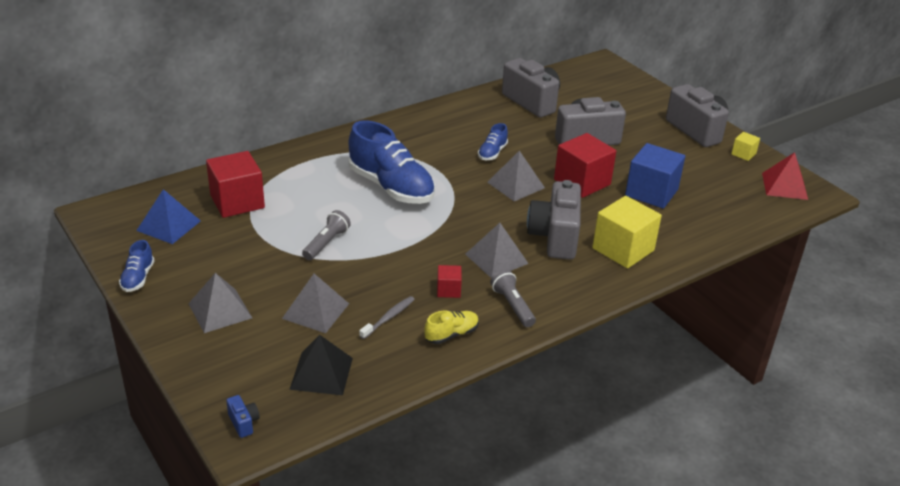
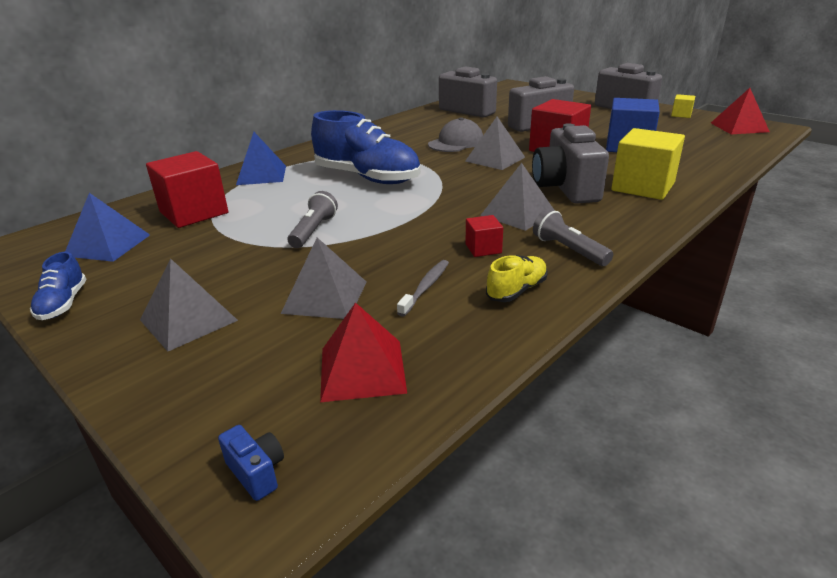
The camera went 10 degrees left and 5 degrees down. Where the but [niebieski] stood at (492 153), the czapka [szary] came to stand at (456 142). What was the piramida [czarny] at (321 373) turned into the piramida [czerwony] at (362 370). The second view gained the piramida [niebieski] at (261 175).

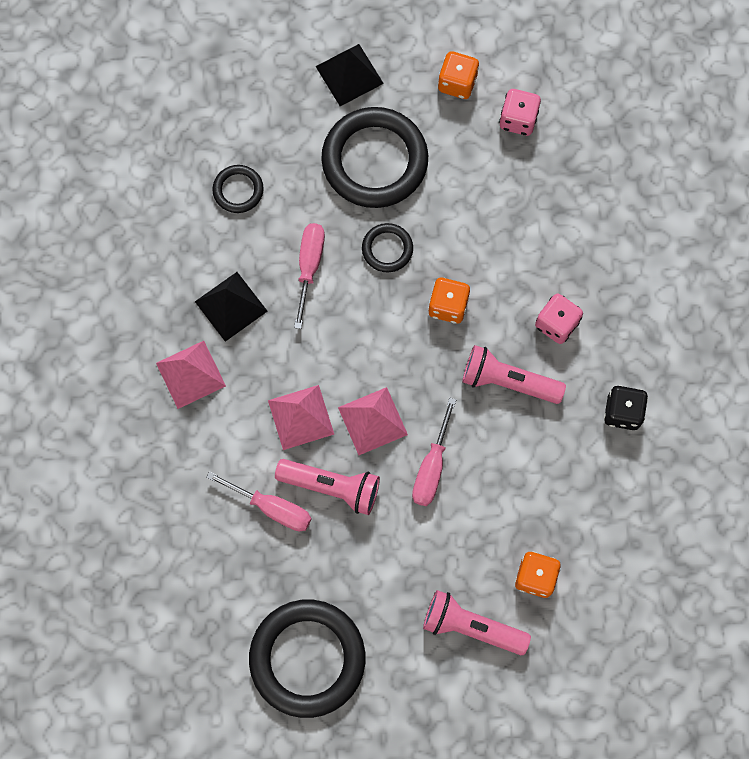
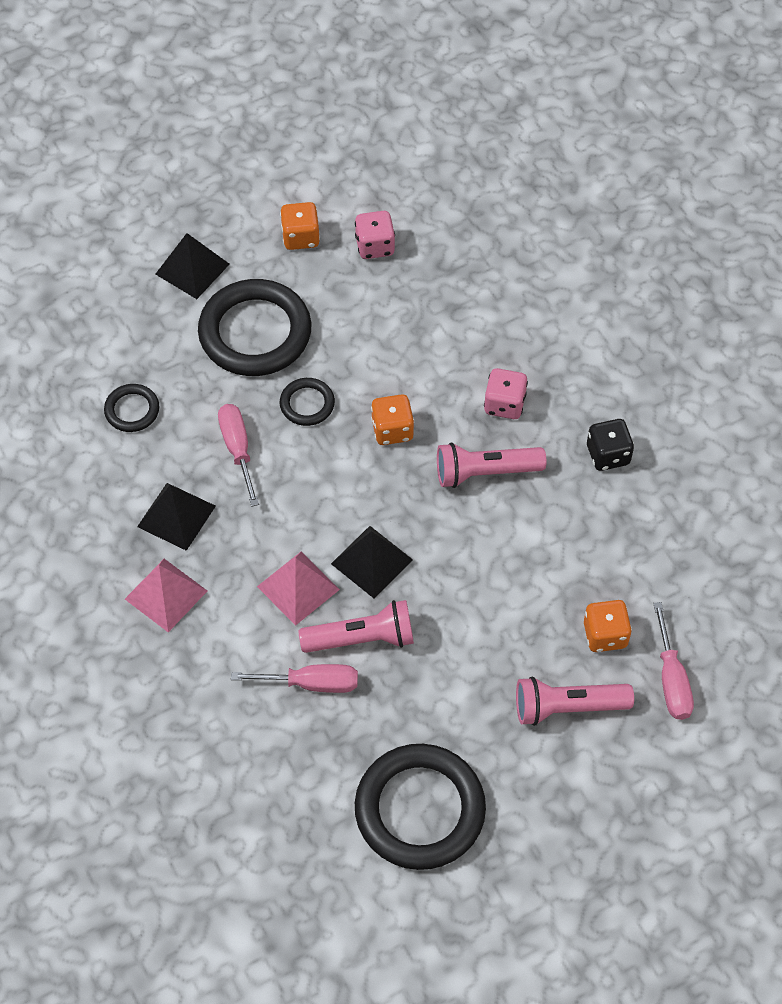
The camera went 25 degrees left and 15 degrees down. What was the piramida [różowy] at (372 421) turned into the piramida [czarny] at (371 561). The śrubokręt [różowy] ended up elsewhere, having gone from (432 467) to (671 679).

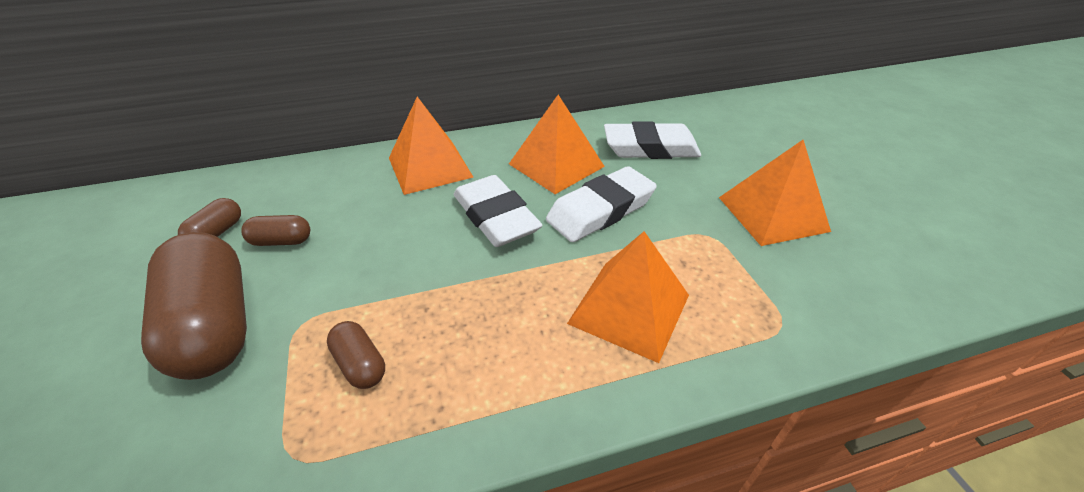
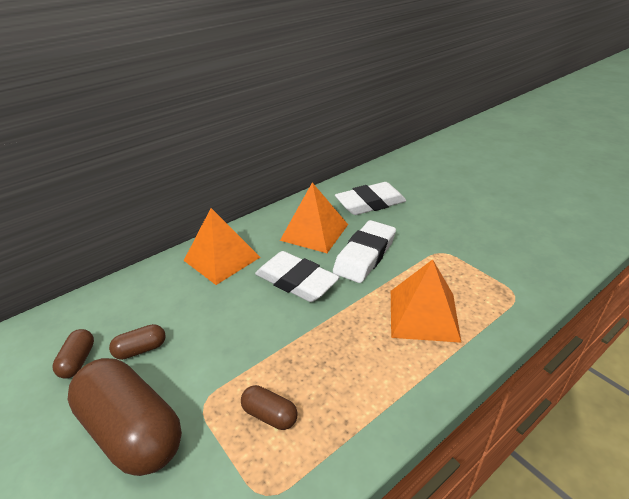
The camera went 20 degrees left and 5 degrees down. The second view lost the piramida [pomarańczowy] at (772 213).

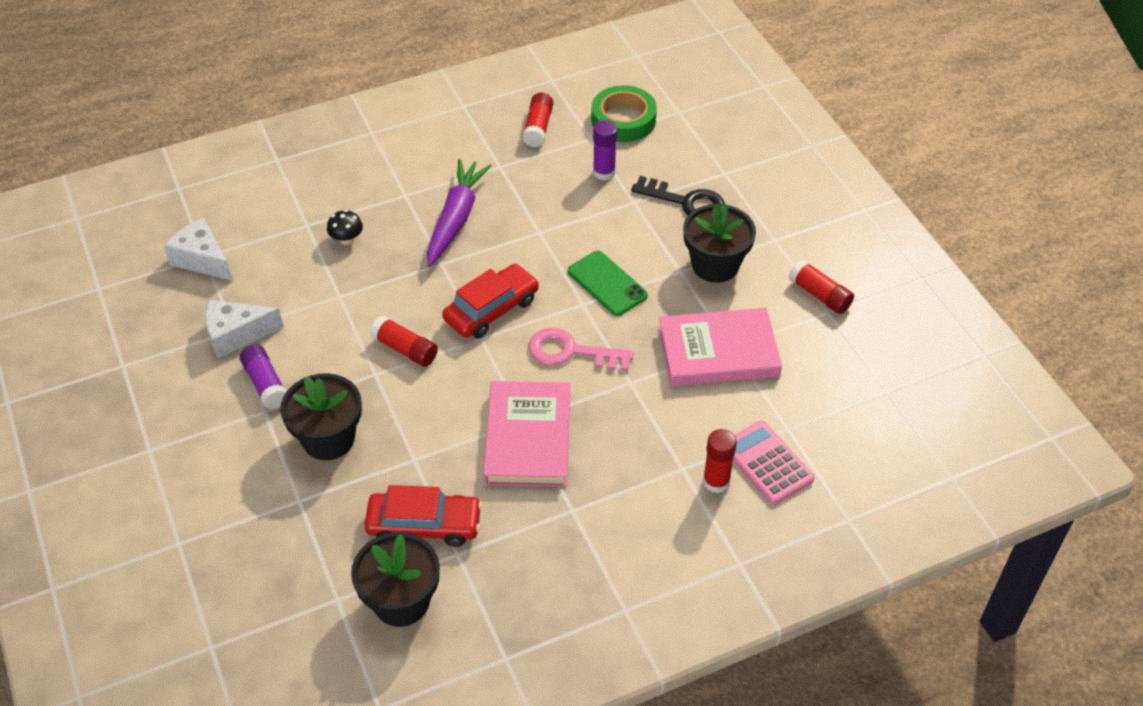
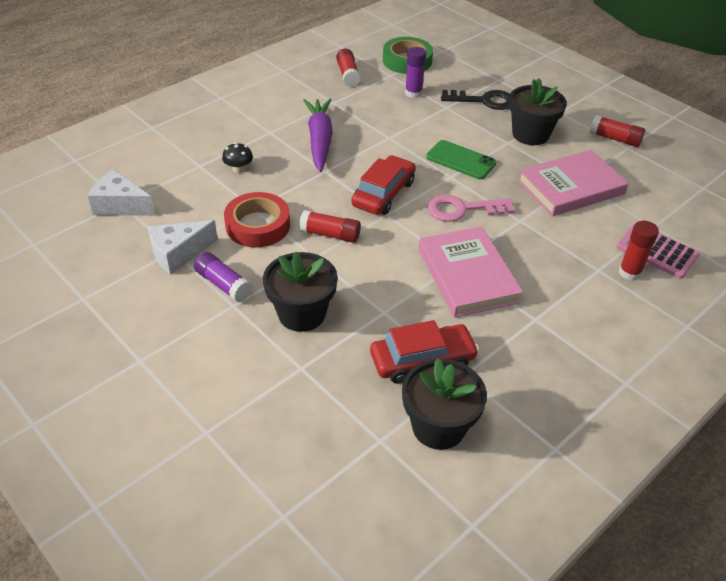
The camera went 20 degrees left and 5 degrees down. The second view gained the taśma klejąca [czerwony] at (258 225).

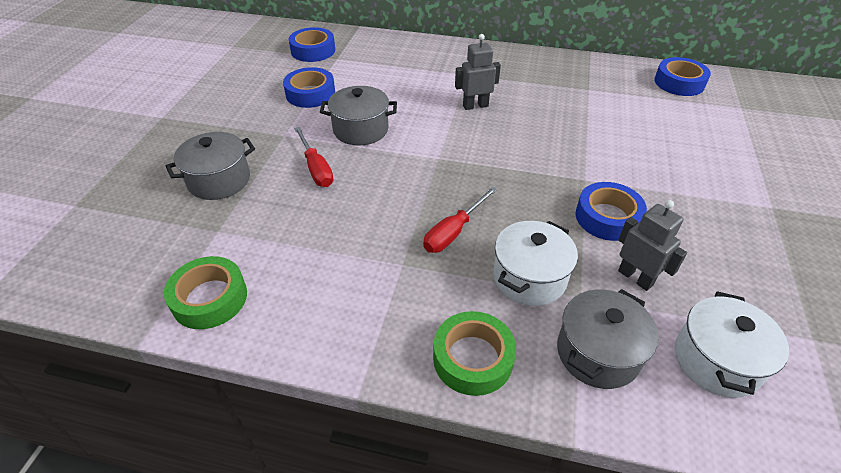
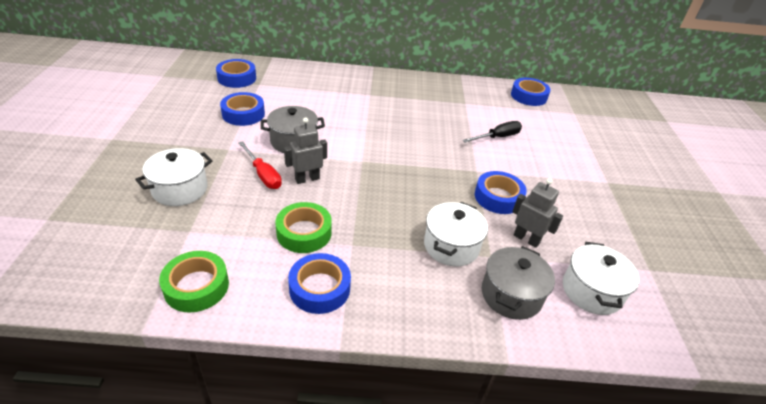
The camera went 15 degrees left and 5 degrees down. The robot [szary] ended up elsewhere, having gone from (475 106) to (307 179). What was the garnek [szary] at (219 180) turned into the garnek [biały] at (180 189). The second view lost the śrubokręt [czerwony] at (453 232). The taśma klejąca [zielony] ended up elsewhere, having gone from (473 358) to (304 233). The second view gained the śrubokręt [czarny] at (497 137). The second view gained the taśma klejąca [niebieski] at (319 288).

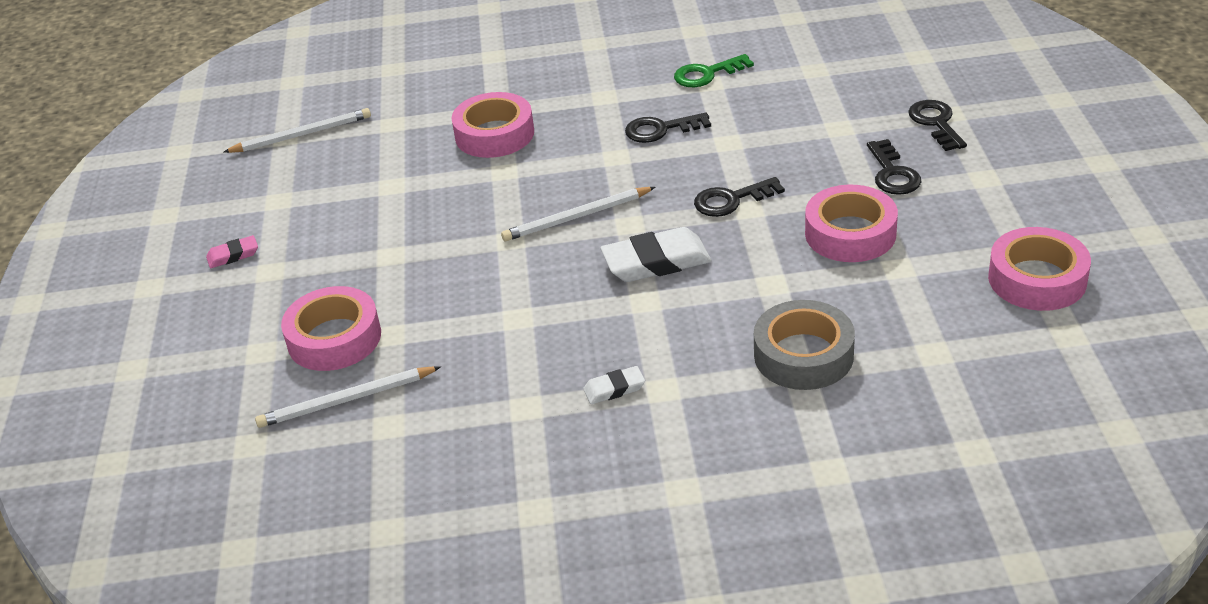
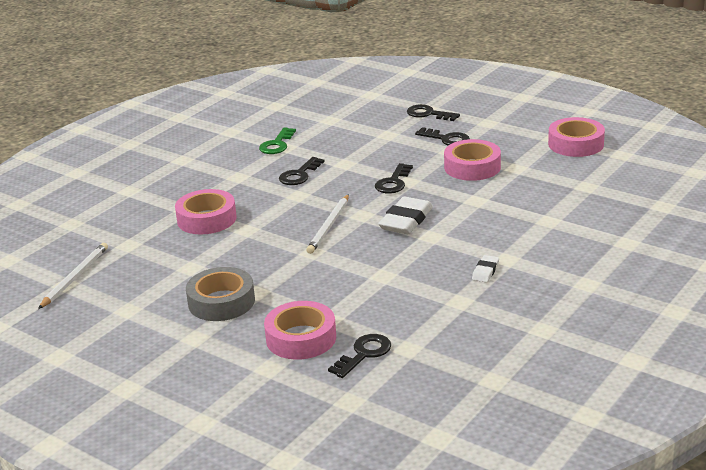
The camera went 50 degrees left and 10 degrees down. The second view lost the gumka do mazania [różowy] at (233 255). The taśma klejąca [szary] ended up elsewhere, having gone from (803 355) to (221 302). Where the ołówek [biały] stood at (346 400), the klucz [czarny] came to stand at (364 354).

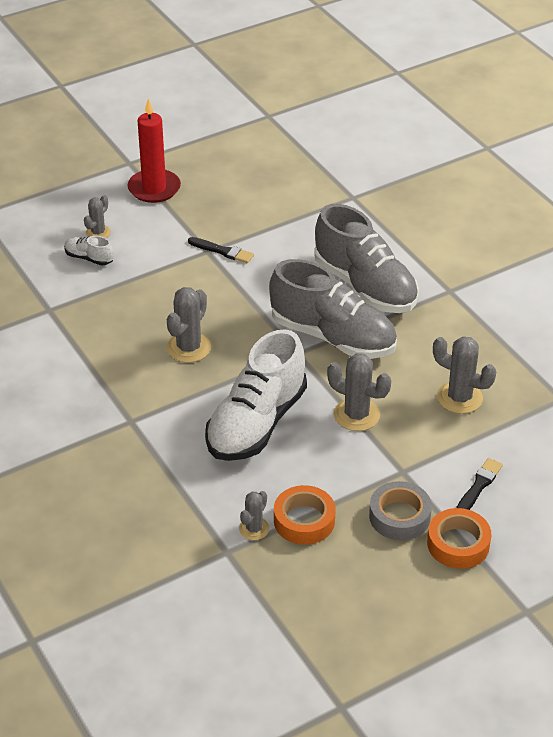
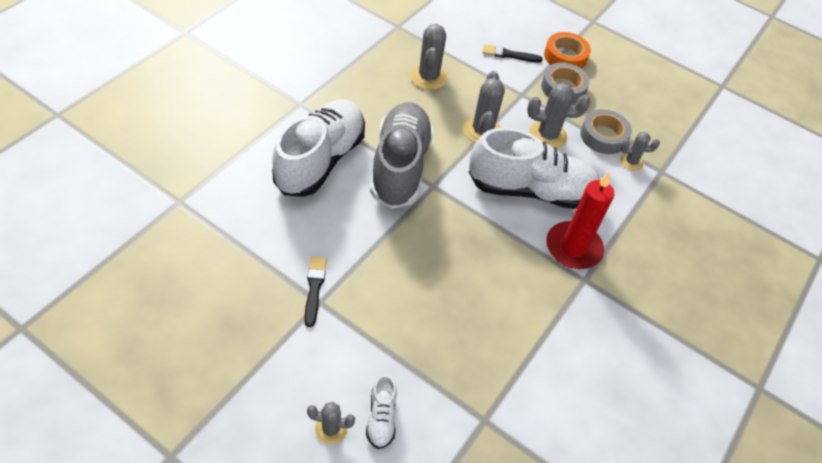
The camera went 120 degrees left and 10 degrees up. The świeca [czerwony] ended up elsewhere, having gone from (154 188) to (573 248). What was the but [szary] at (365 286) turned into the but [biały] at (320 160). The kaktus [szary] ended up elsewhere, having gone from (189 348) to (547 135). What was the taśma klejąca [pomarańczowy] at (304 520) turned into the taśma klejąca [szary] at (603 136).

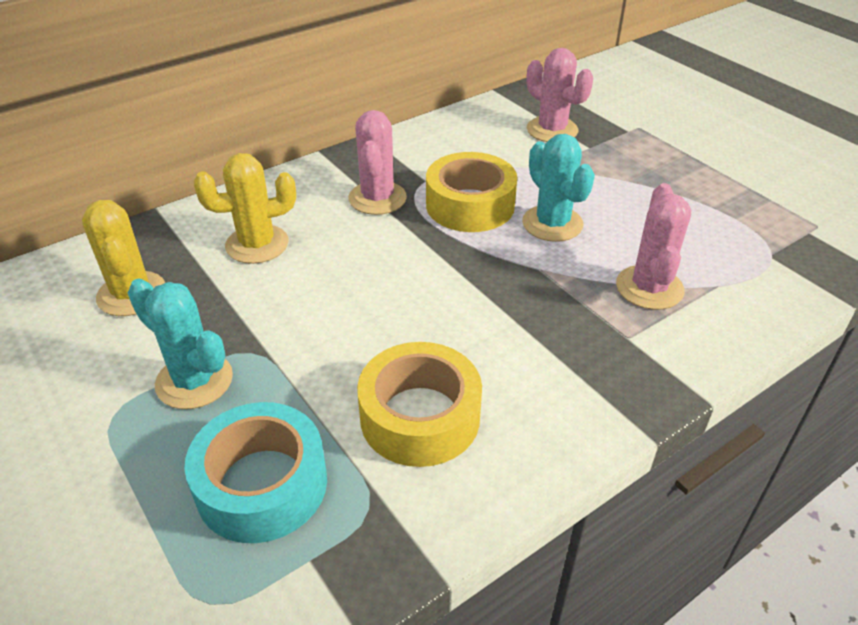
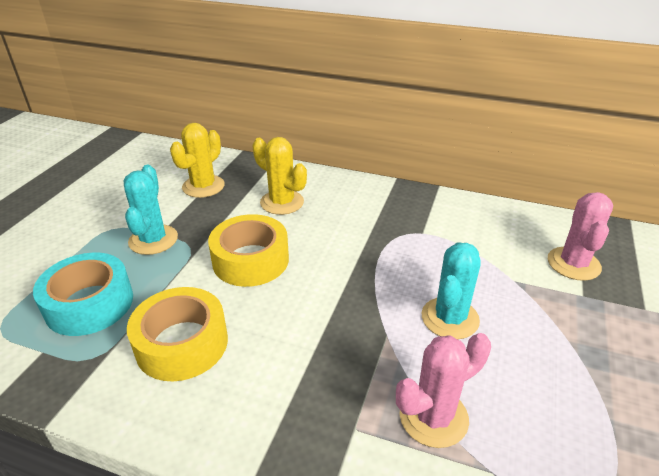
The camera went 55 degrees right and 5 degrees down. The second view lost the kaktus [różowy] at (377 198). The taśma klejąca [żółty] ended up elsewhere, having gone from (470 205) to (250 260).

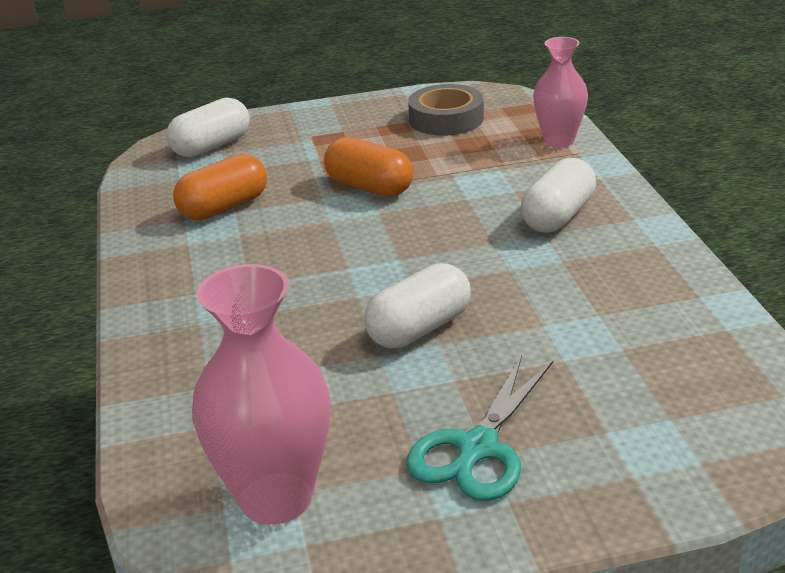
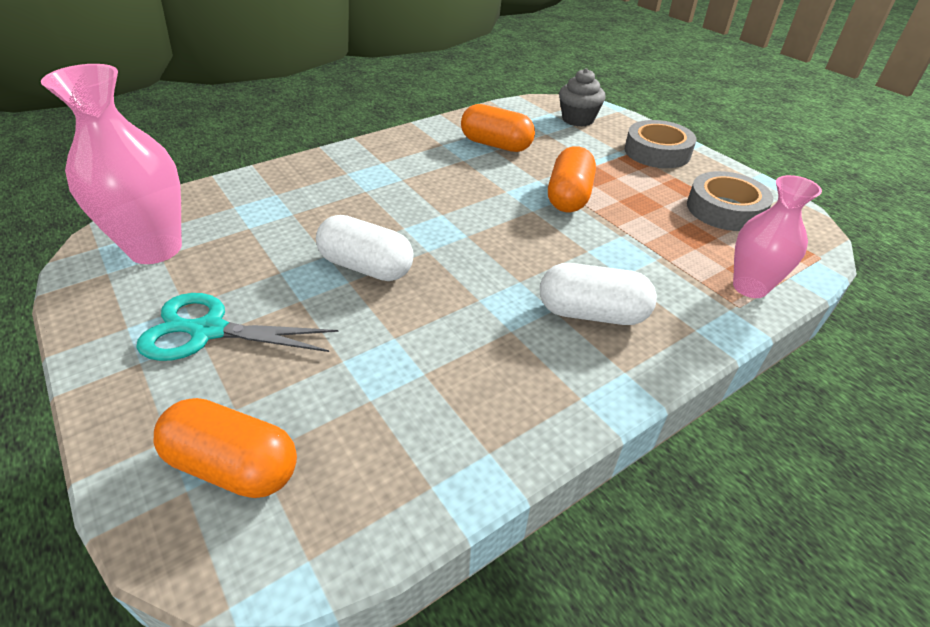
The camera went 65 degrees right and 10 degrees up. Where the kapsułka [biały] stood at (211 146), the muffinka [szary] came to stand at (578 119). The second view gained the taśma klejąca [szary] at (657 152). The second view gained the kapsułka [pomarańczowy] at (234 466).

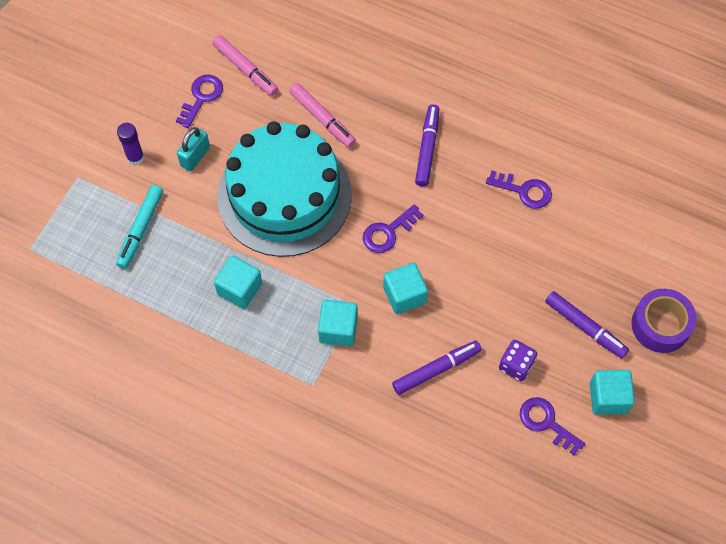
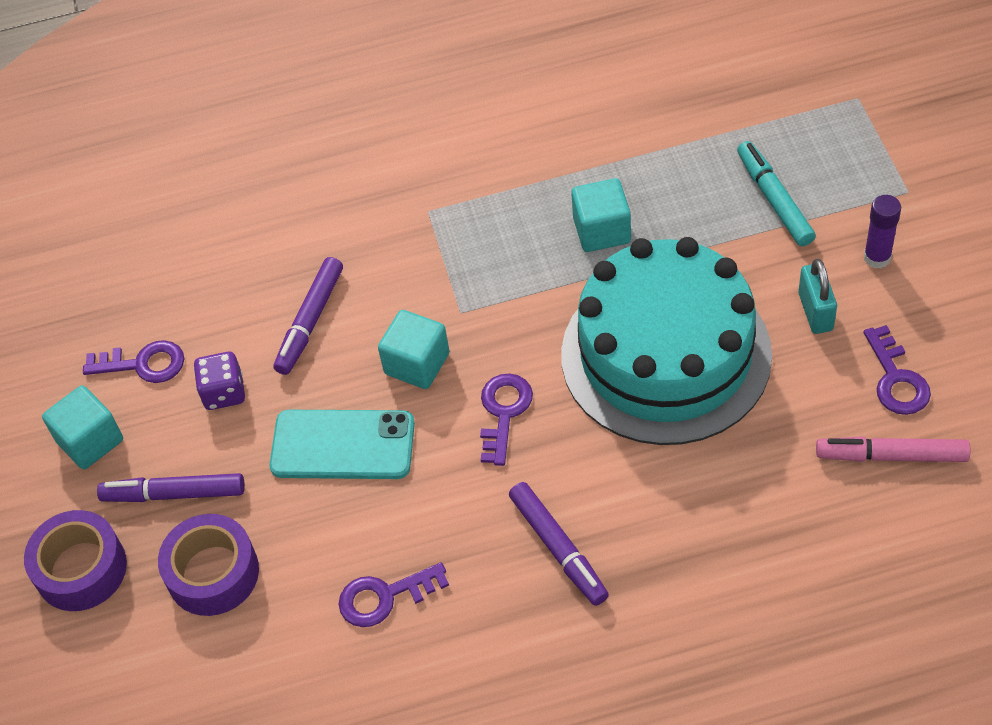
The camera went 145 degrees right and 10 degrees down. The second view lost the flamaster [różowy] at (322 119). The second view lost the sześcian [turkusowy] at (338 329). The second view gained the telefon [turkusowy] at (343 445). The second view gained the taśma klejąca [fioletowy] at (213 573).

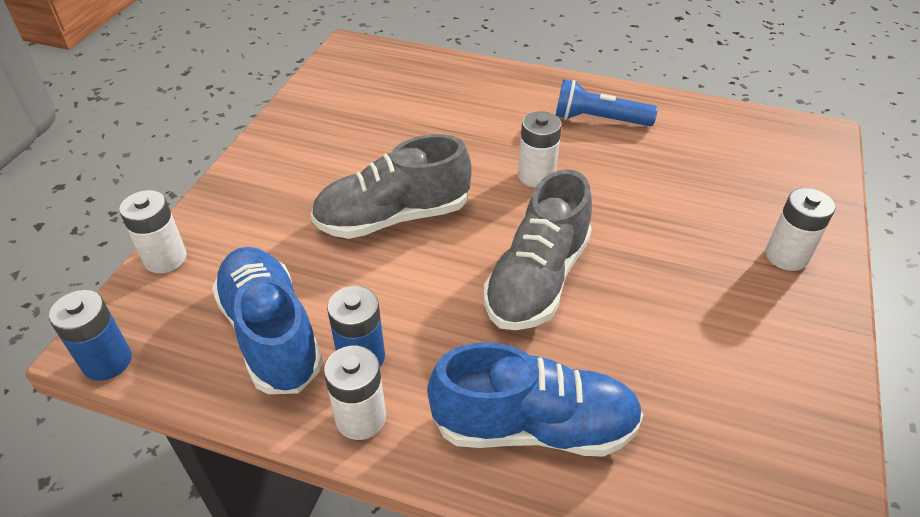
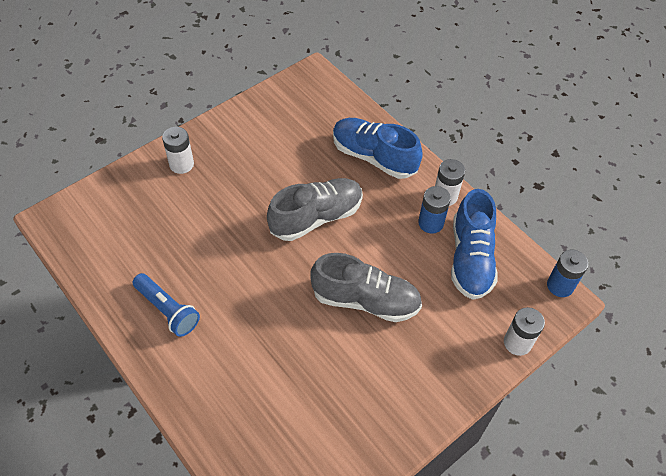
The camera went 150 degrees left and 10 degrees up. The second view lost the bateria [biały] at (536 176).

